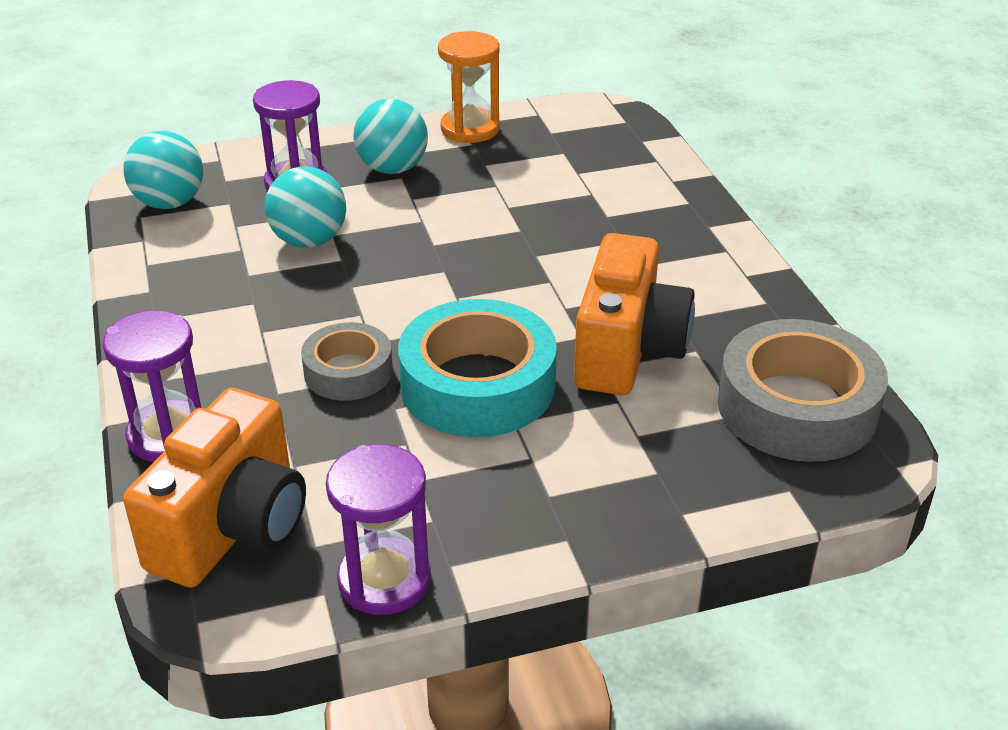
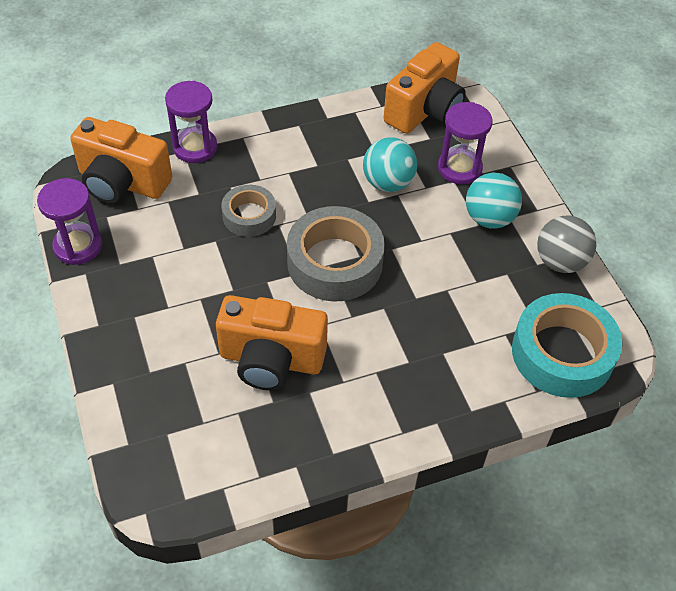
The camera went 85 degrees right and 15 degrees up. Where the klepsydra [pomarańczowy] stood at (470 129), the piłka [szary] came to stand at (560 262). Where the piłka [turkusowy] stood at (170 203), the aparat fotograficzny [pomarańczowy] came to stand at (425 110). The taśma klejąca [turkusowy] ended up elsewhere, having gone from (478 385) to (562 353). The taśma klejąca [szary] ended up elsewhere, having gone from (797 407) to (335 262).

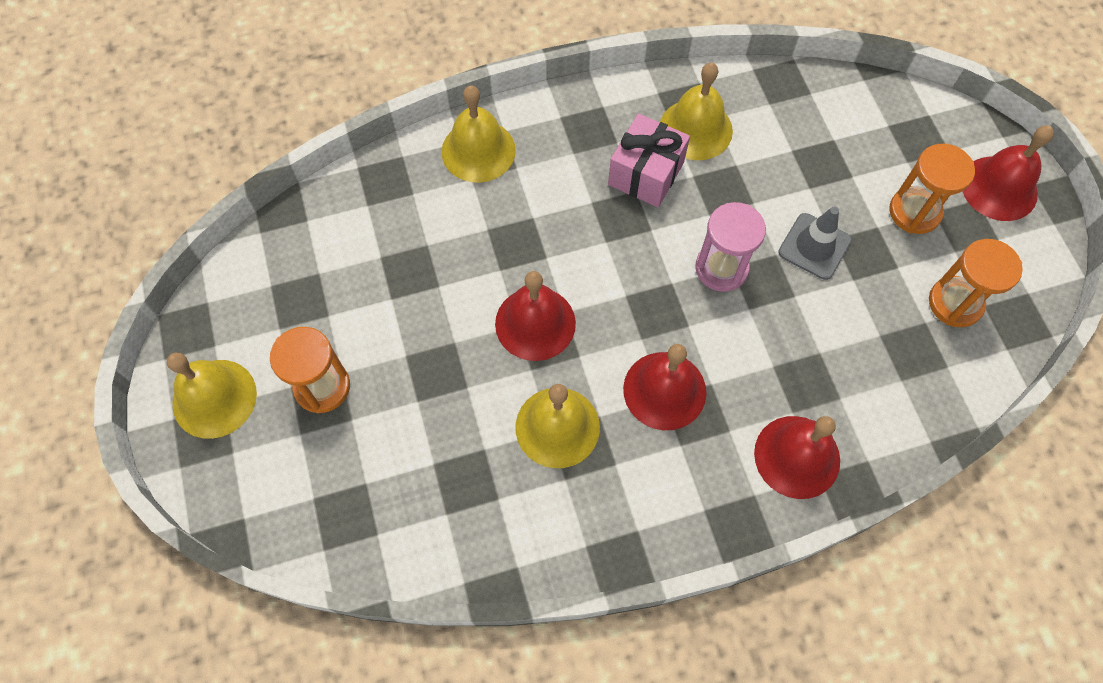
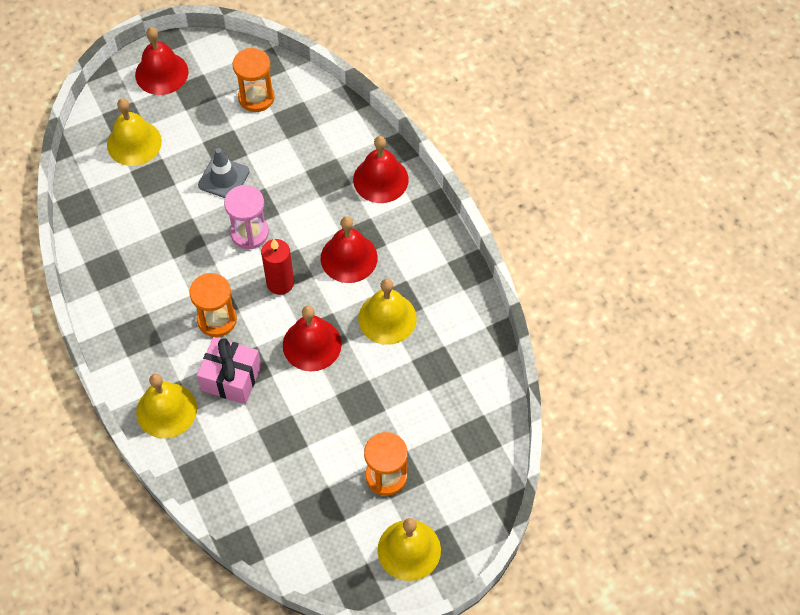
The camera went 100 degrees left and 5 degrees down. The dzwonek [żółty] ended up elsewhere, having gone from (695 129) to (134 143). The prezent [różowy] ended up elsewhere, having gone from (646 173) to (231 378). The klepsydra [pomarańczowy] ended up elsewhere, having gone from (914 212) to (217 320). The second view gained the świeca [czerwony] at (280 283).

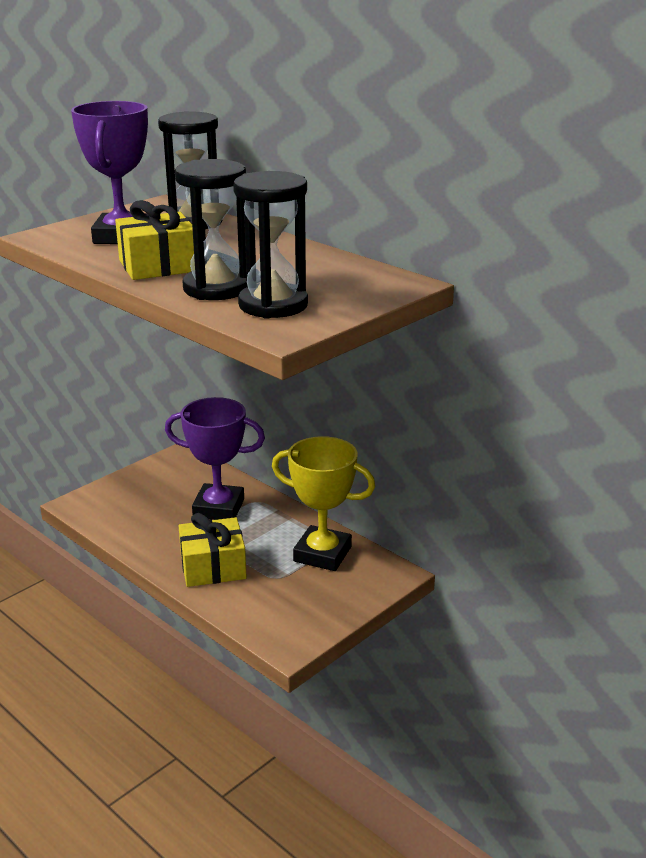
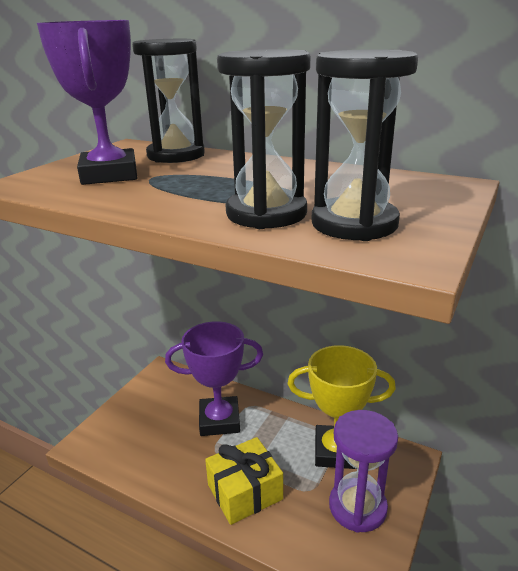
The camera went 15 degrees left and 0 degrees up. The second view lost the prezent [żółty] at (158 266). The second view gained the klepsydra [fioletowy] at (357 507).

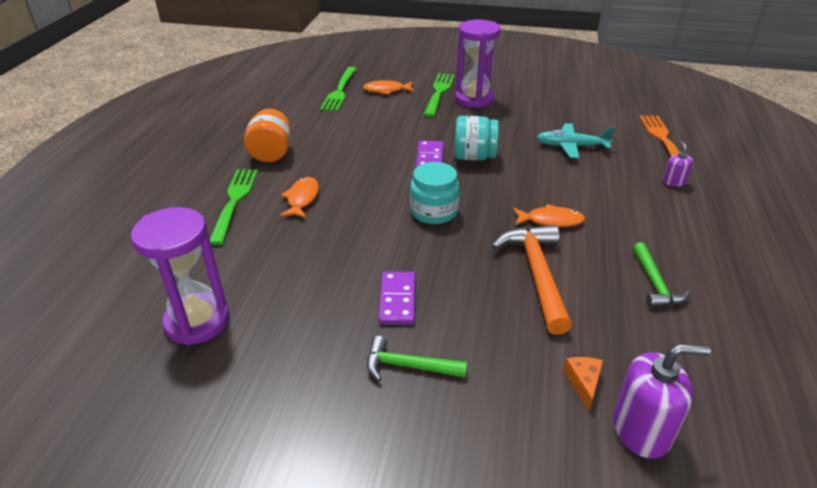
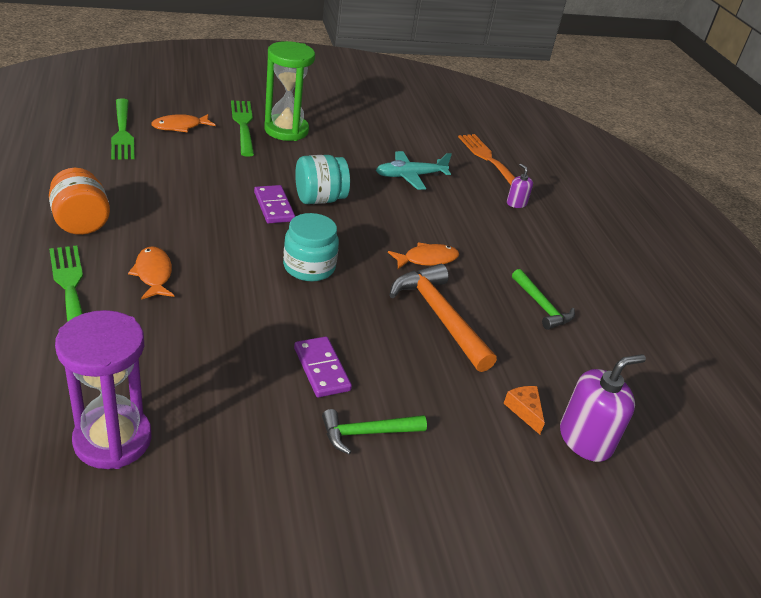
The camera went 30 degrees left and 0 degrees up. What was the klepsydra [fioletowy] at (474 99) turned into the klepsydra [zielony] at (286 130).

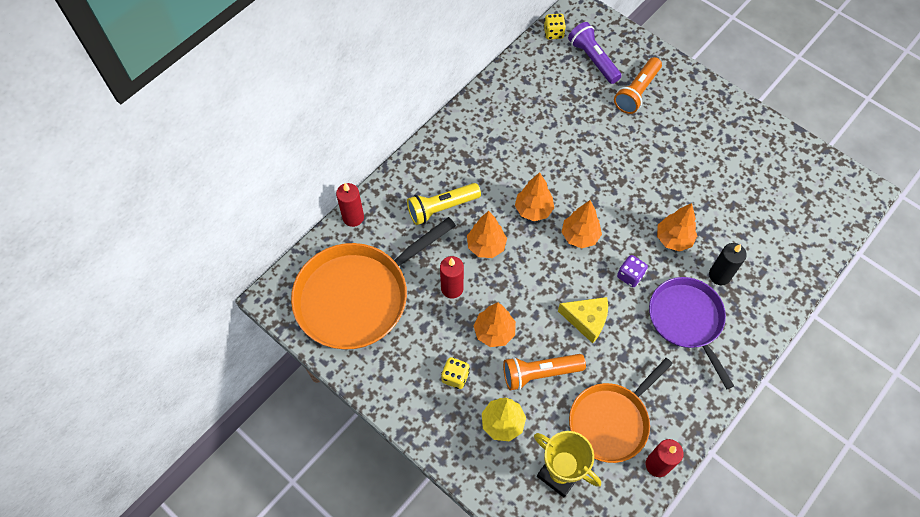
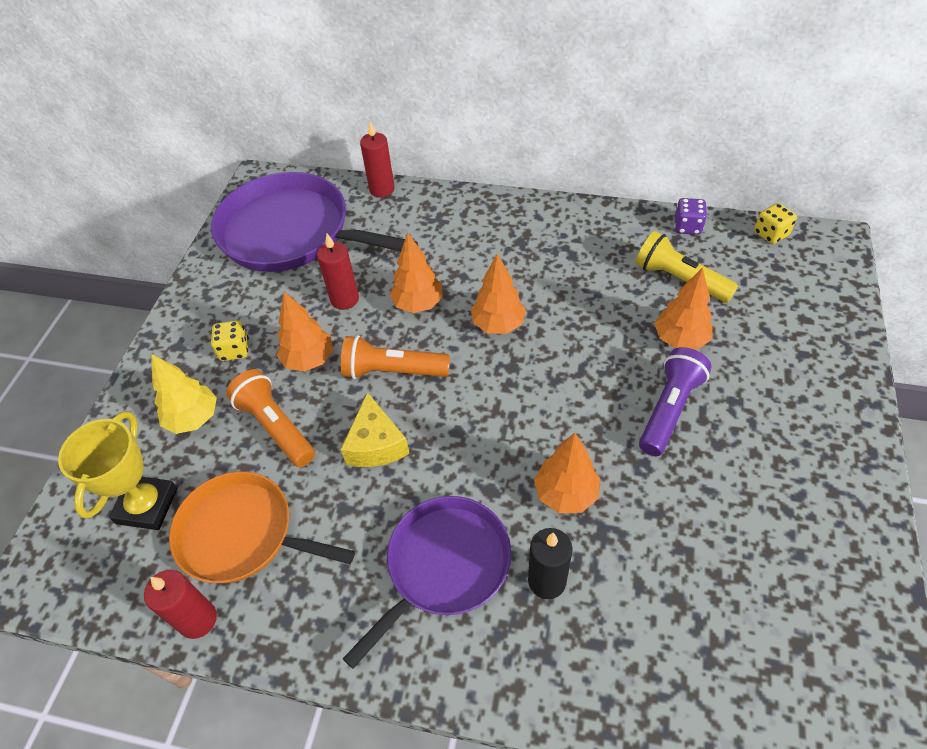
The camera went 65 degrees right and 10 degrees down. The latarka [fioletowy] ended up elsewhere, having gone from (593 59) to (669 409). The latarka [pomarańczowy] ended up elsewhere, having gone from (637 92) to (393 371). The latarka [żółty] ended up elsewhere, having gone from (441 208) to (679 279). The drzewko [pomarańczowy] ended up elsewhere, having gone from (580 236) to (680 339). What was the patelnia [pomarańczowy] at (358 296) turned into the patelnia [fioletowy] at (292 233). The kostka do gry [fioletowy] ended up elsewhere, having gone from (630 276) to (687 227).

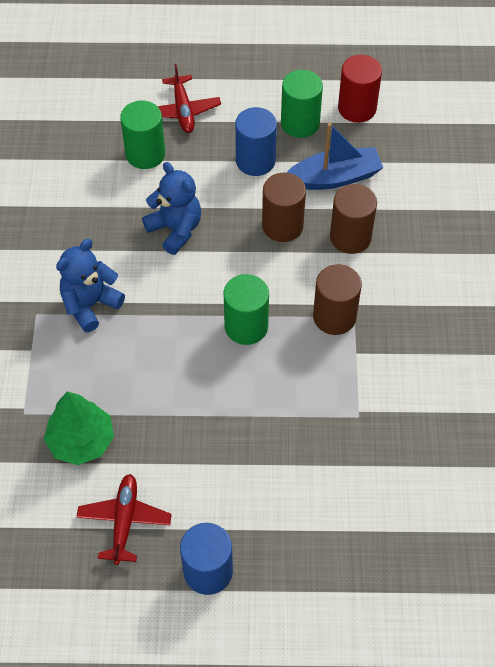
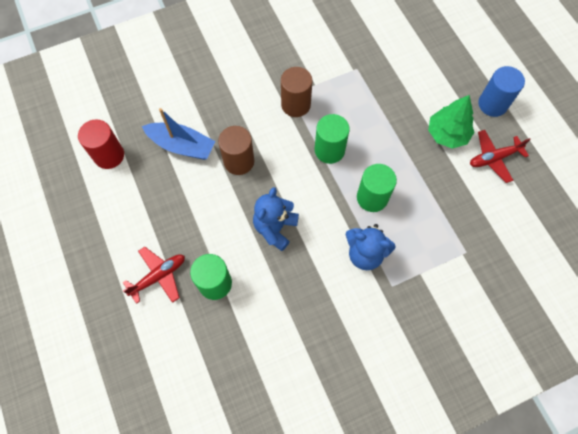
The camera went 115 degrees left and 10 degrees up. The walec [zielony] ended up elsewhere, having gone from (300 123) to (372 197). The second view lost the walec [niebieski] at (255 161). The łódka [niebieski] at (334 178) ended up facing another way, 150 degrees clockwise from before. The second view lost the walec [brązowy] at (350 237). The drzewko [zielony] ended up elsewhere, having gone from (81 441) to (447 134).

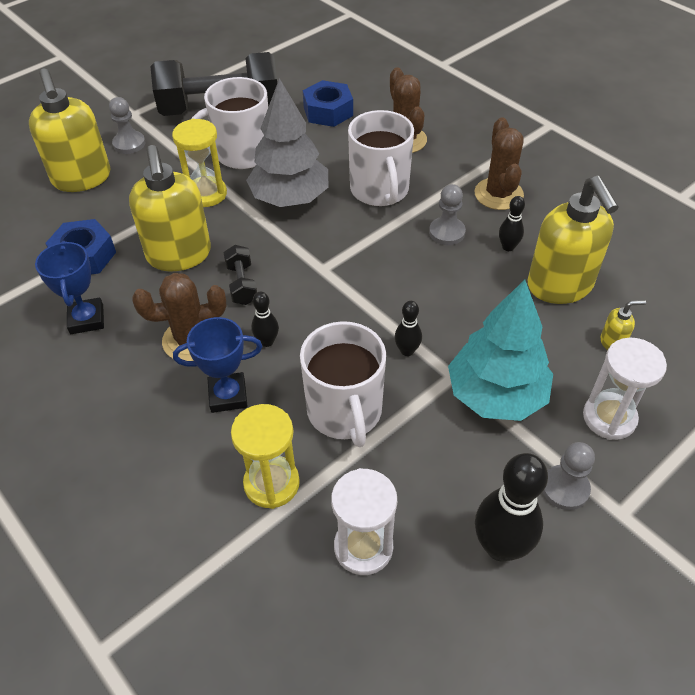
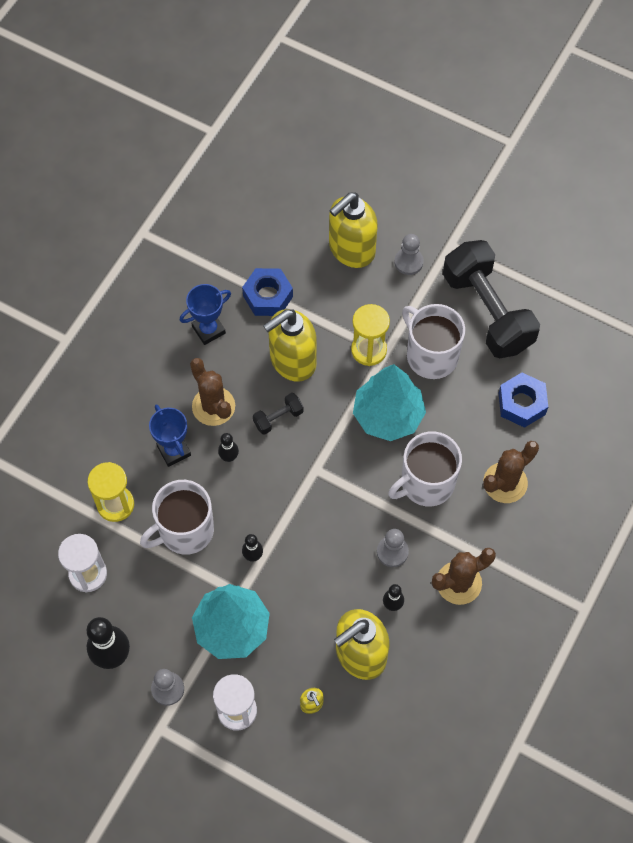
The camera went 70 degrees right and 15 degrees up. What was the drzewko [szary] at (290 198) turned into the drzewko [turkusowy] at (388 415).

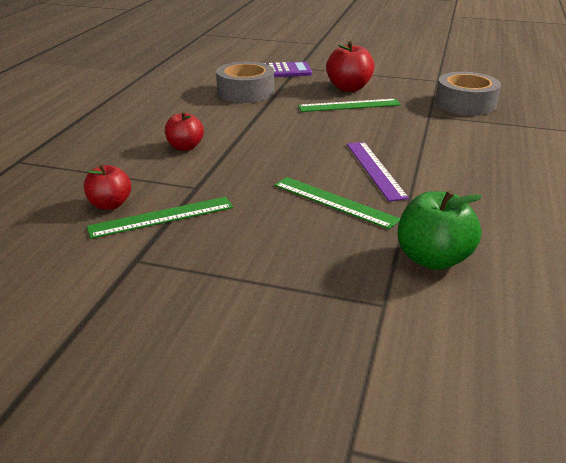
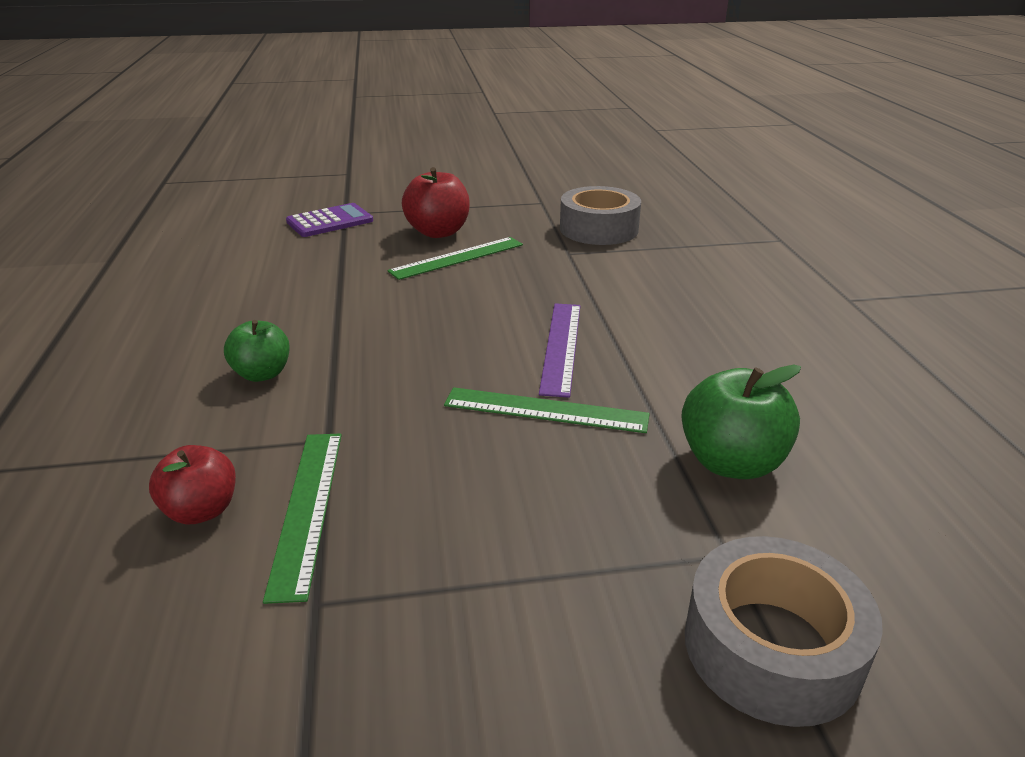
The camera went 25 degrees left and 0 degrees up. The taśma klejąca [szary] ended up elsewhere, having gone from (245 92) to (772 647). What was the jabłko [czerwony] at (185 147) turned into the jabłko [zielony] at (262 374). The linijka [fioletowy] at (375 169) ended up facing another way, 45 degrees clockwise from before. The linijka [zielony] at (161 217) ended up facing another way, 45 degrees counterclockwise from before.

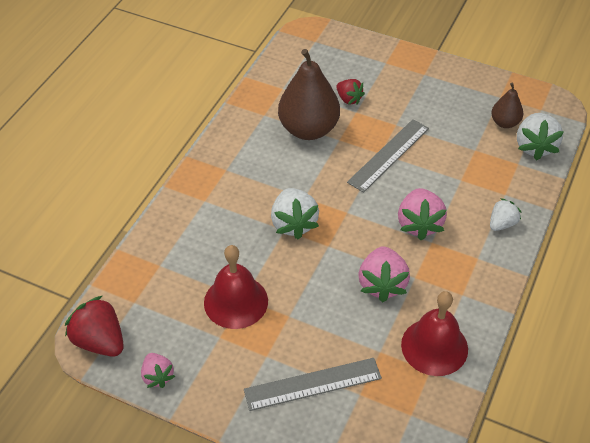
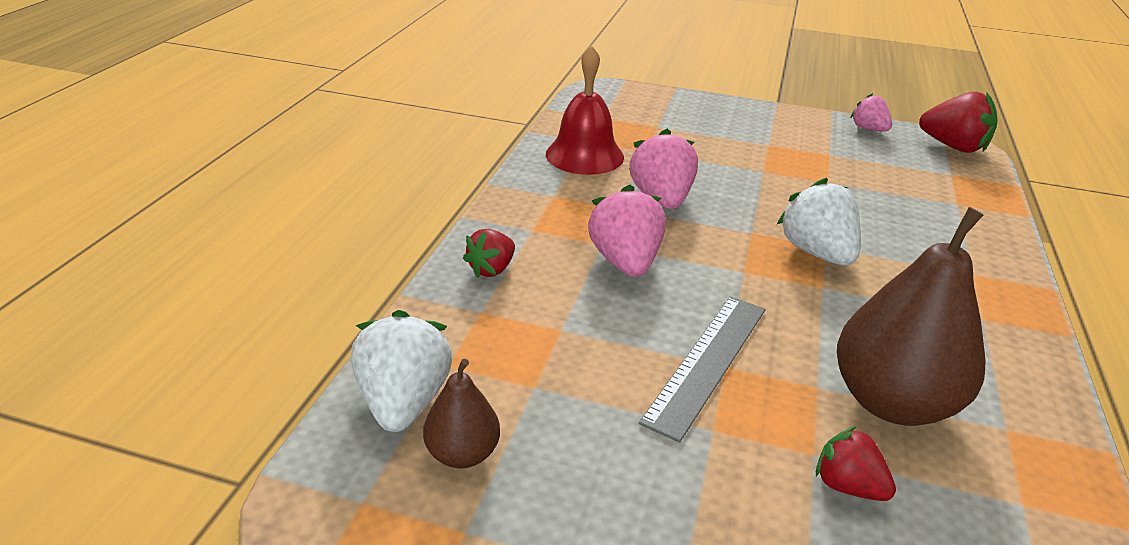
The camera went 170 degrees right and 15 degrees down. What was the truskawka [biały] at (502 224) turned into the truskawka [czerwony] at (492 269). The second view lost the dzwonek [czerwony] at (236 301). The second view lost the linijka [szary] at (312 384).

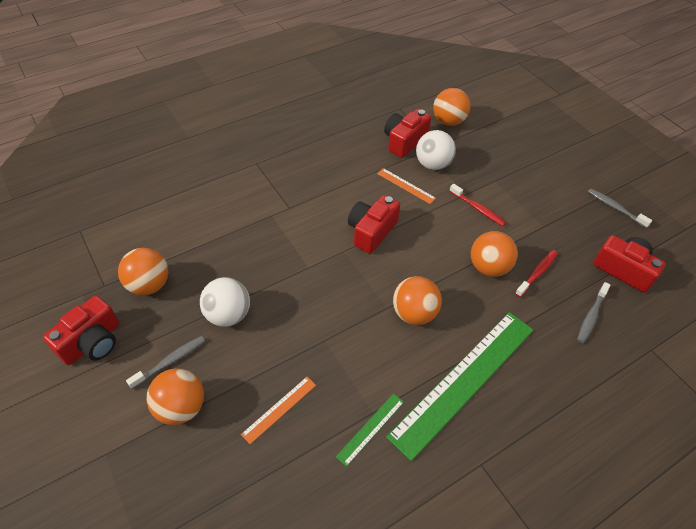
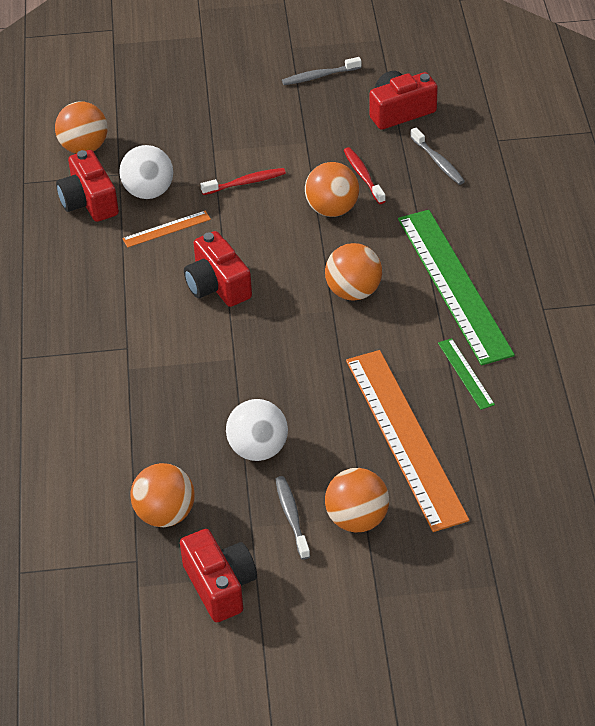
The camera went 60 degrees left and 5 degrees down. The size of the linijka [pomarańczowy] at (279 409) changed by a factor of 2.35.

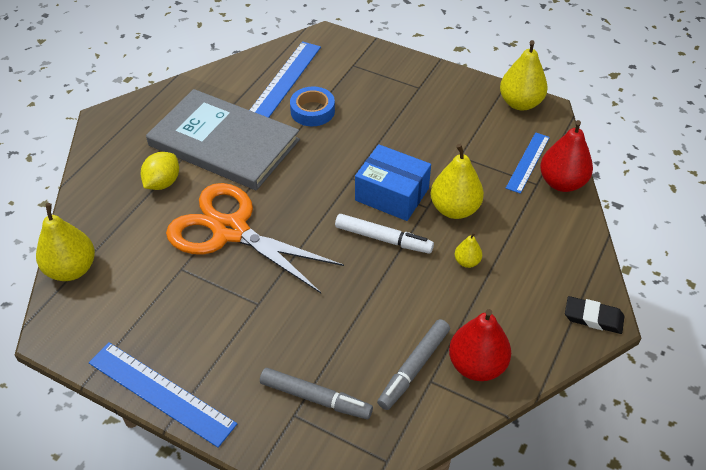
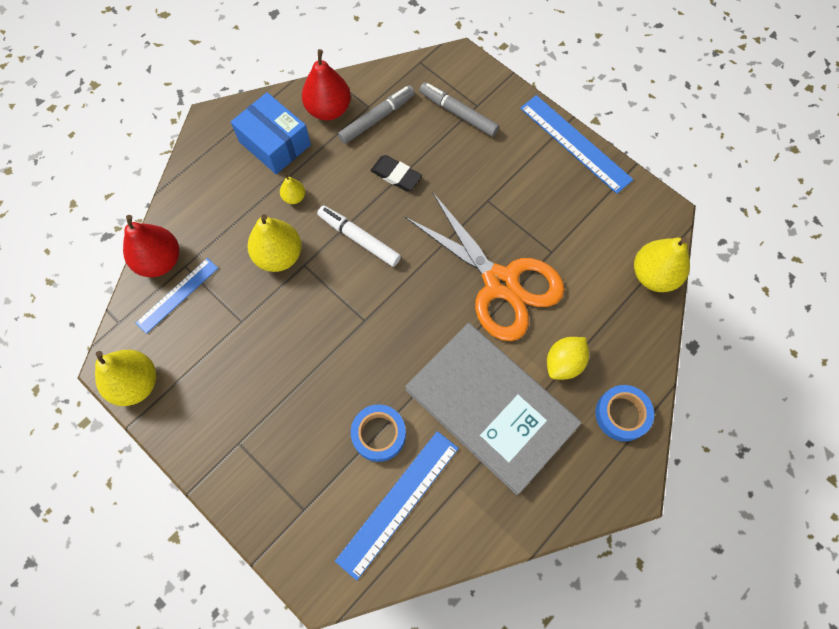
The camera went 165 degrees left and 20 degrees up. The pudełko [niebieski] ended up elsewhere, having gone from (392 194) to (275 143). The gumka do mazania [czarny] ended up elsewhere, having gone from (593 318) to (396 175). The second view gained the taśma klejąca [niebieski] at (622 414).

